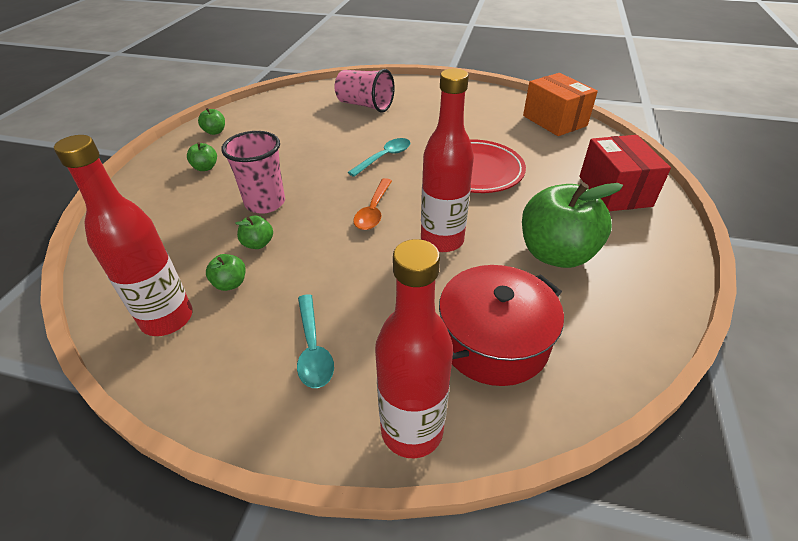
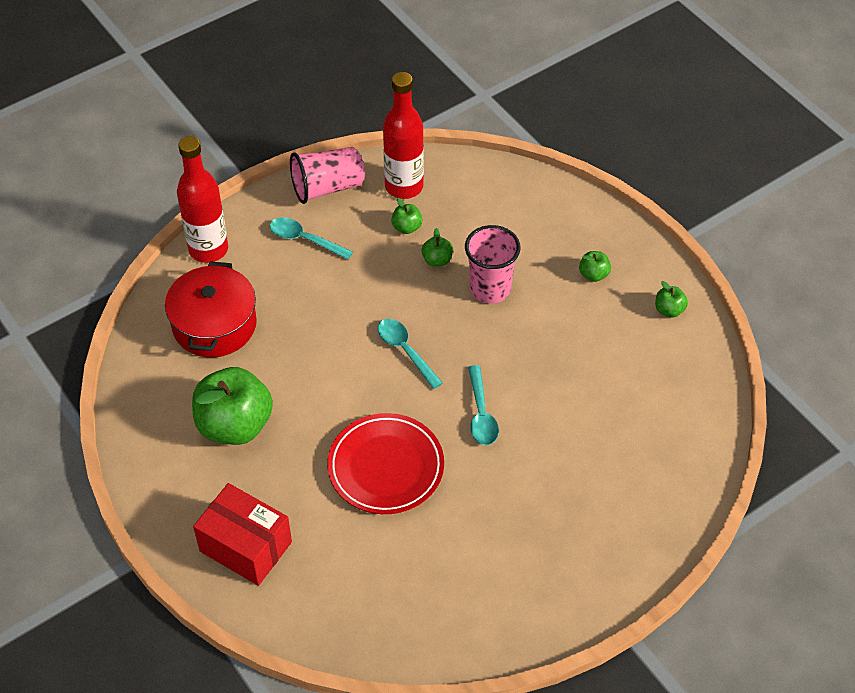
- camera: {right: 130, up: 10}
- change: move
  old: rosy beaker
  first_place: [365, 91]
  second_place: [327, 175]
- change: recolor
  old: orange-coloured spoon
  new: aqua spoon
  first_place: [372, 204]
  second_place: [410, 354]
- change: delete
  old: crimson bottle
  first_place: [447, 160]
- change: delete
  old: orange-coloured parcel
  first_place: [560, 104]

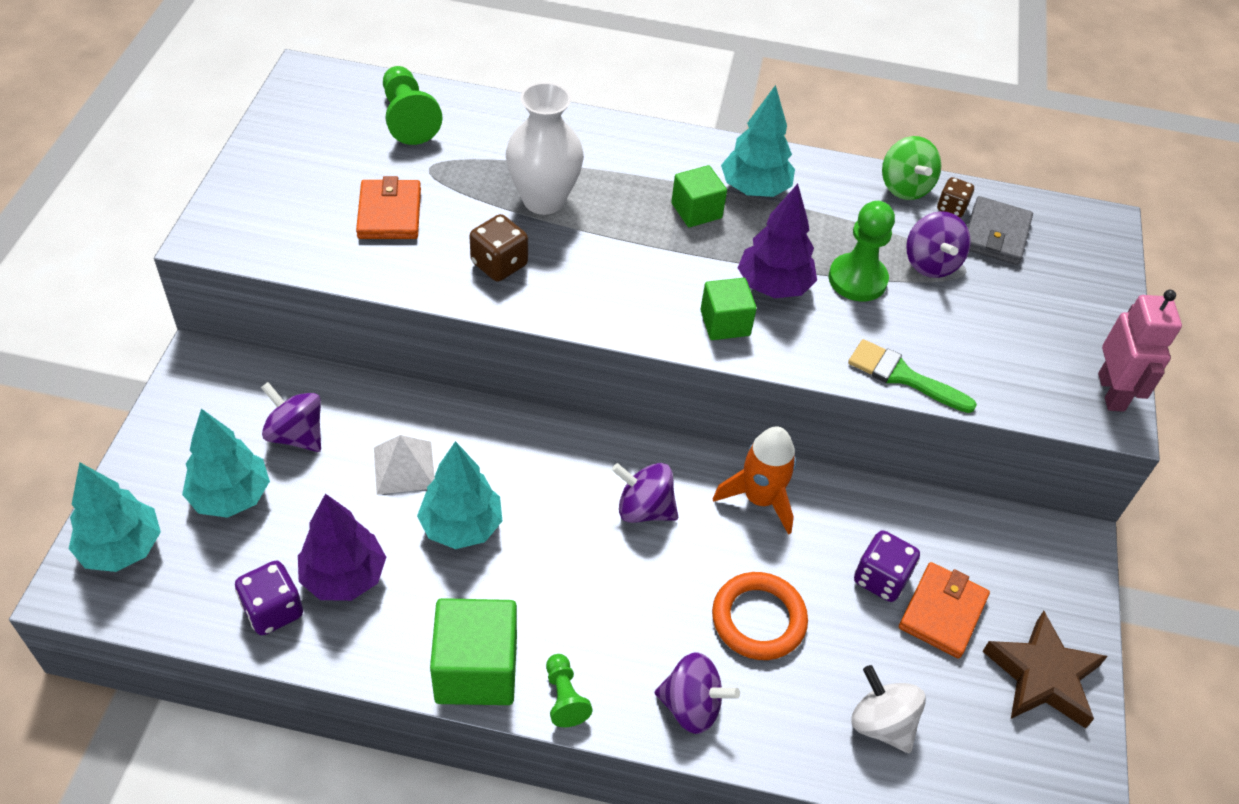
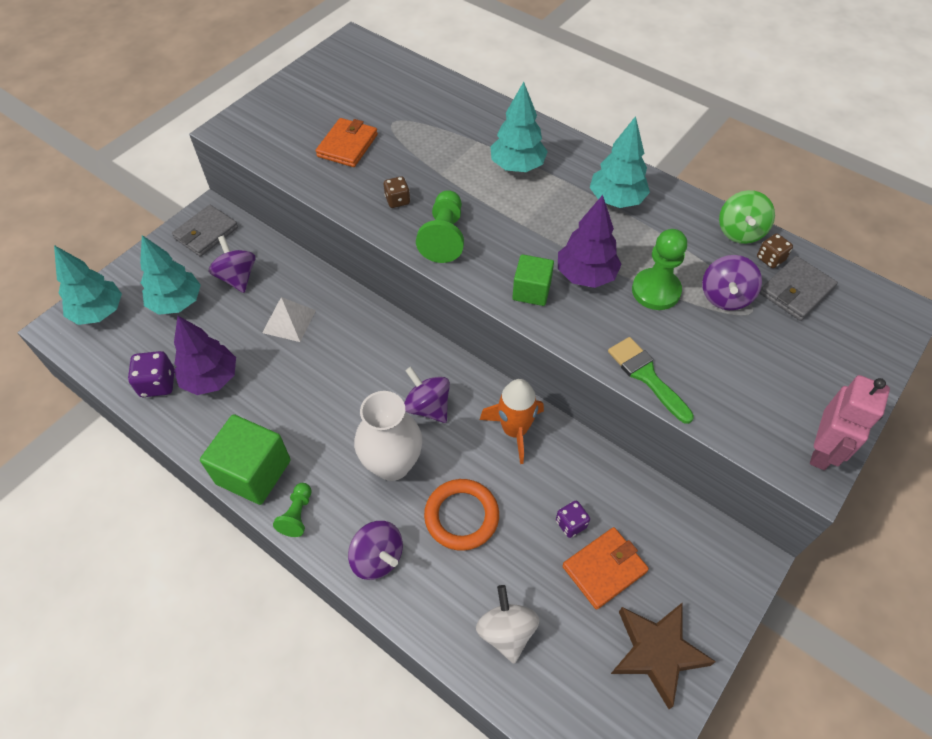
- camera: {right: 30, up: 5}
- change: insert
  new: grey billfold
  second_place: [205, 231]
- change: move
  old: white tall vase
  first_place: [545, 148]
  second_place: [388, 436]
- change: resize
  old: dark brown game die
  first_place: [499, 248]
  second_place: [397, 192]
  factor: 0.66
- change: move
  old: leaf-green pawn
  first_place: [413, 105]
  second_place: [440, 226]
- change: move
  old: aqua toy tree
  first_place: [459, 495]
  second_place: [519, 127]
- change: resize
  old: violet game die
  first_place: [887, 566]
  second_place: [573, 519]
  factor: 0.66
- change: delete
  old: leaf-green solid cube
  first_place: [699, 196]

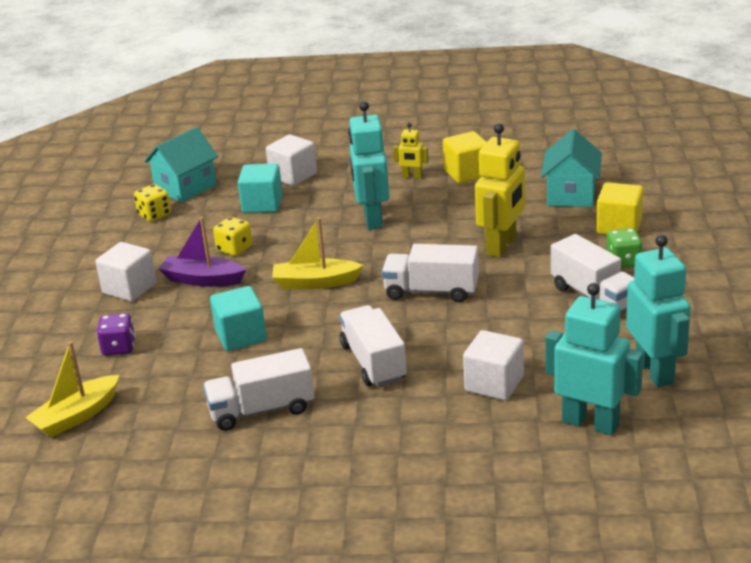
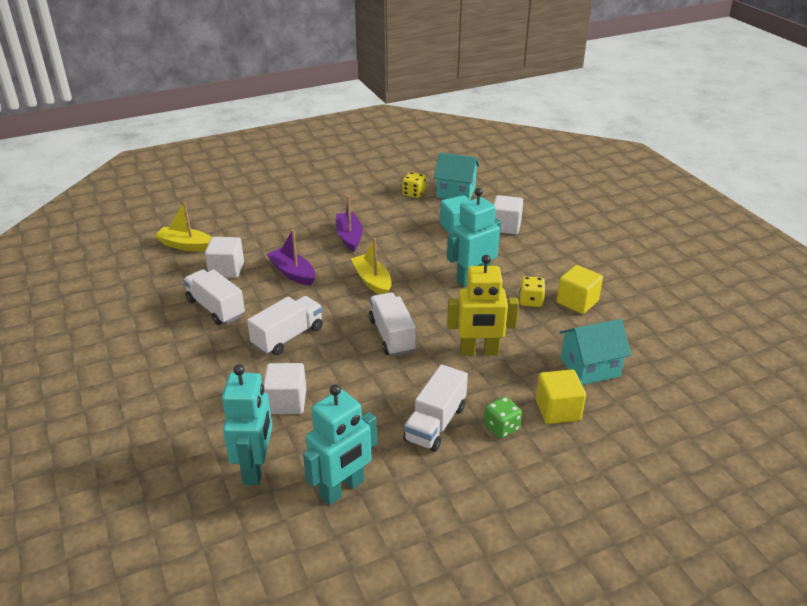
- camera: {right: 60, up: 5}
- change: move
  old: white solid cube
  first_place: [126, 271]
  second_place: [224, 257]
- change: replace
  old: aqua solid cube
  new: violet toy boat
  first_place: [238, 318]
  second_place: [290, 257]
- change: move
  old: golden game die
  first_place: [232, 236]
  second_place: [532, 291]
- change: delete
  old: violet game die
  first_place: [116, 334]
- change: delete
  old: golden robot
  first_place: [411, 151]

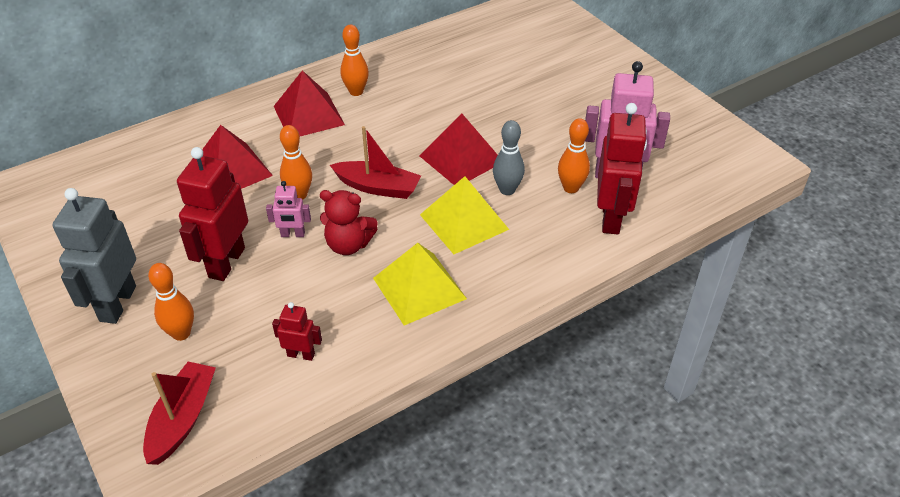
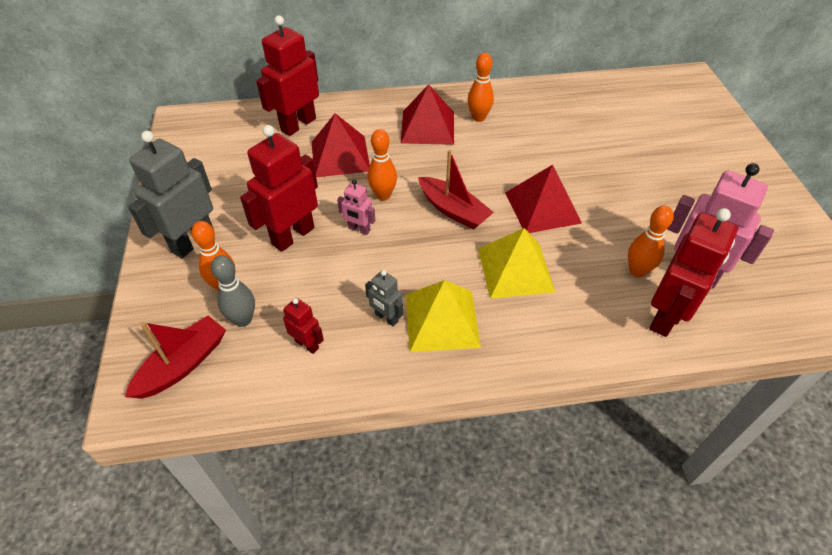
- camera: {right: 25, up: 5}
- change: move
  old: grey tenpin
  first_place: [509, 157]
  second_place: [233, 291]
- change: insert
  new: crimson robot
  second_place: [287, 75]
- change: insert
  new: grey robot
  second_place: [384, 298]
- change: delete
  old: crimson teddy
  first_place: [349, 222]

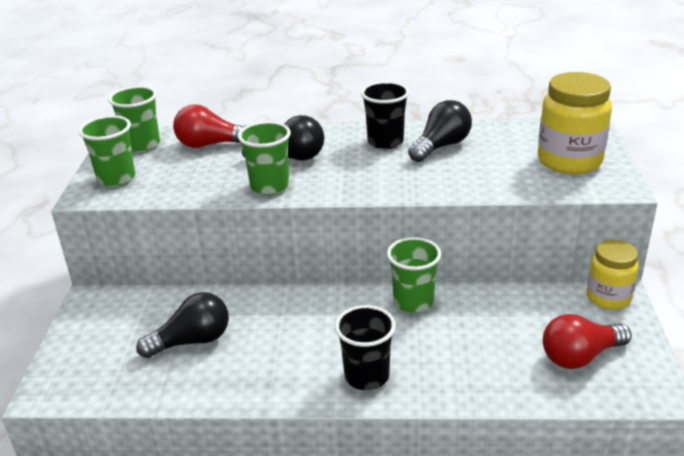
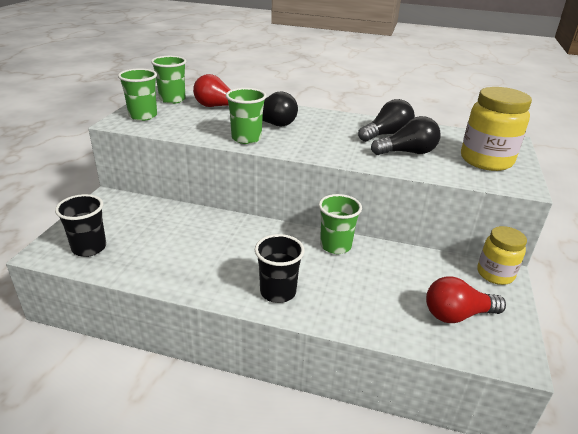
- camera: {right: 10, up: 0}
- change: move
  old: jet-black beaker
  first_place: [385, 115]
  second_place: [80, 225]
- change: move
  old: jet-black lightbulb
  first_place: [182, 325]
  second_place: [406, 135]

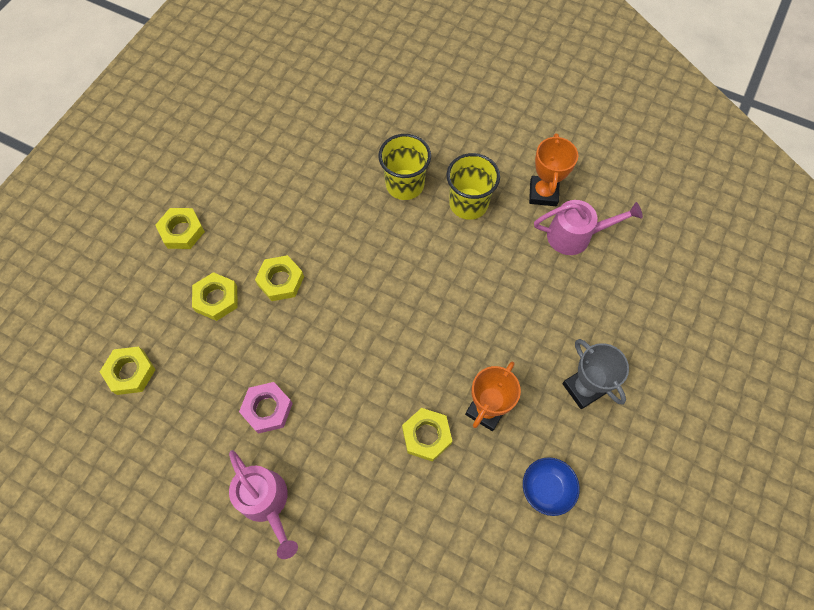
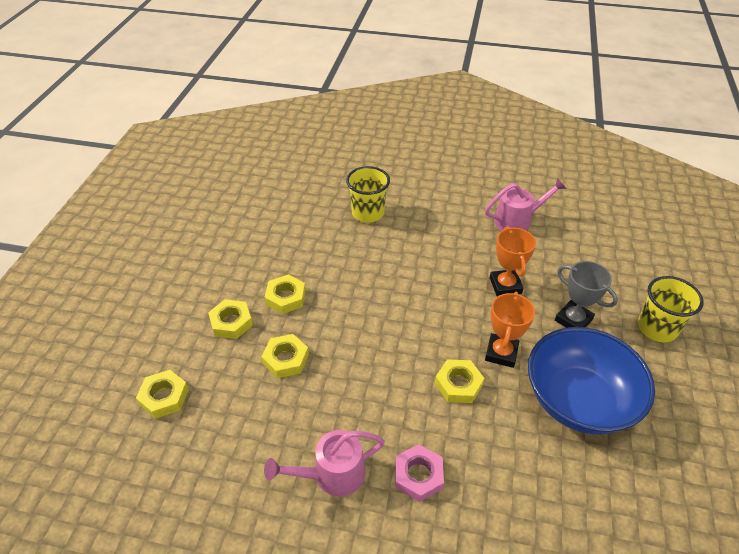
- camera: {right: -15, up: -20}
- change: move
  old: golden hex nut
  first_place: [180, 228]
  second_place: [285, 356]
- change: rotate
  old: rosy watering can
  first_place: [263, 504]
  second_place: [324, 463]
  degrees: 120
- change: move
  old: rosy hex nut
  first_place: [266, 408]
  second_place: [419, 473]
- change: move
  old: orange-coloured trophy
  first_place: [553, 169]
  second_place: [513, 261]
- change: resize
  old: royal blue serving bowl
  first_place: [551, 486]
  second_place: [591, 380]
  factor: 2.31
- change: move
  old: golden beaker
  first_place: [473, 186]
  second_place: [671, 309]

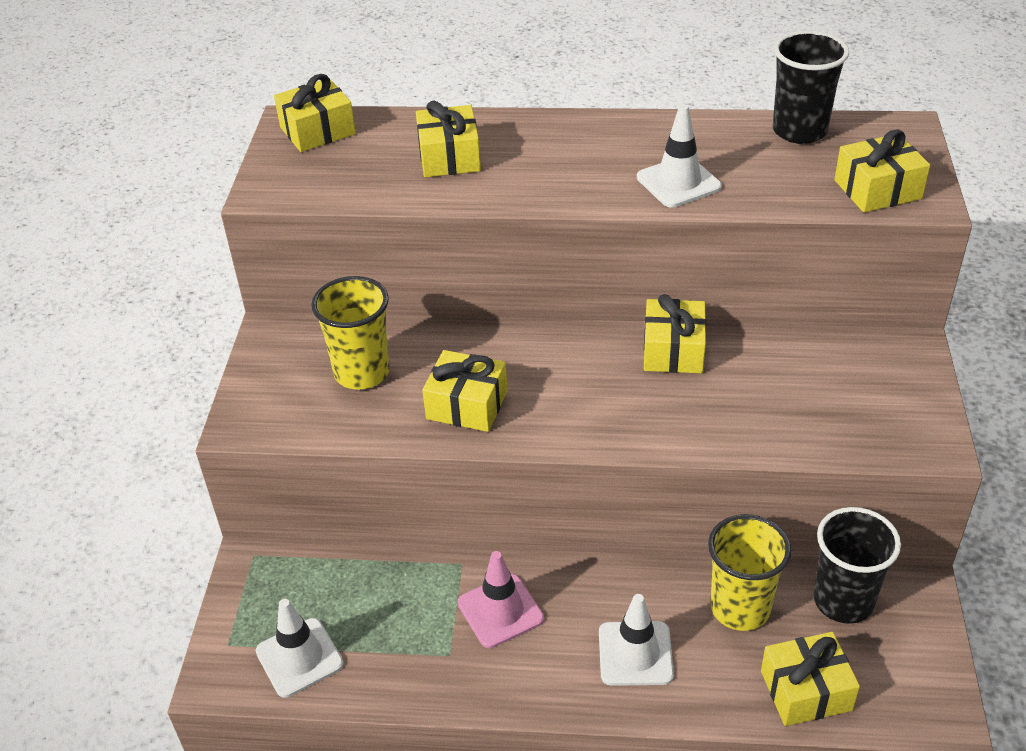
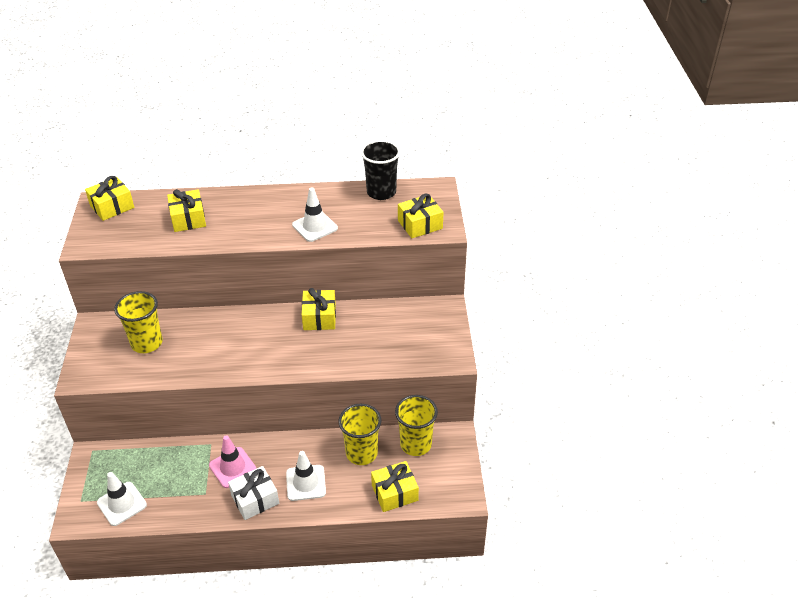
- camera: {right: -10, up: 0}
- change: insert
  new: white gift
  second_place: [253, 493]
- change: recolor
  old: jet-black beaker
  new: golden beaker
  first_place: [857, 565]
  second_place: [416, 425]
- change: delete
  old: golden gift
  first_place: [464, 391]

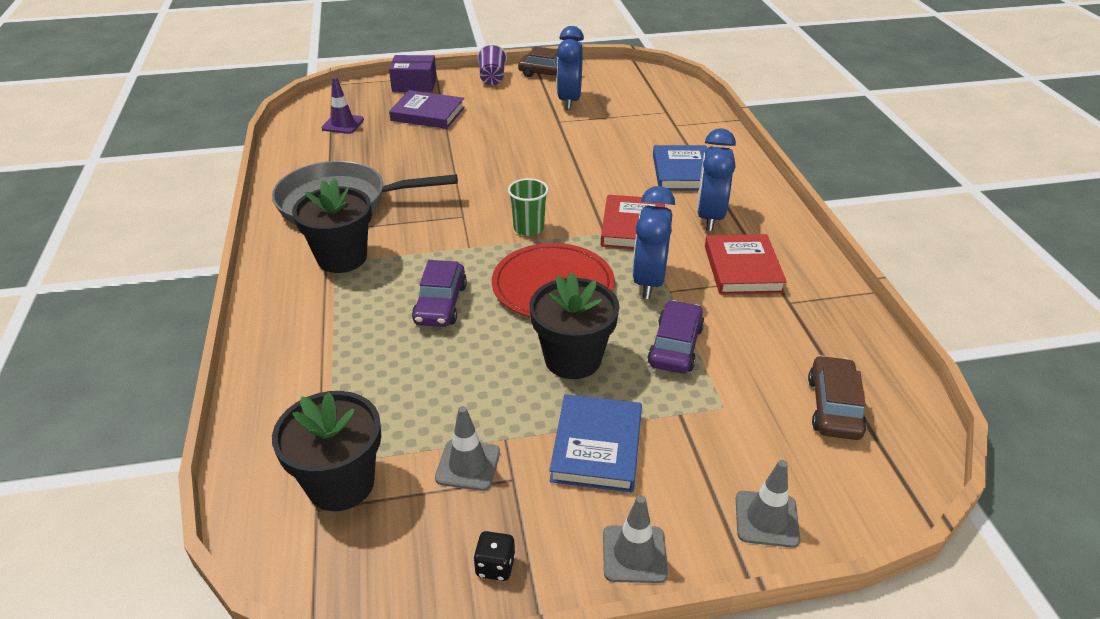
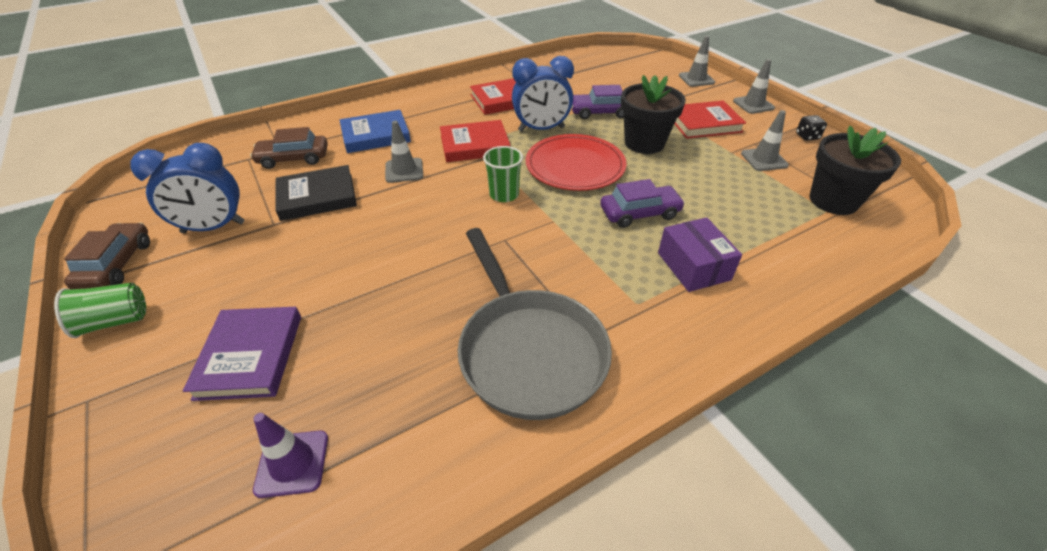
- camera: {right: -110, up: 5}
- change: recolor
  old: violet beaker
  new: leaf-green beaker
  first_place: [492, 64]
  second_place: [100, 310]
- change: move
  old: dark brown car
  first_place: [837, 397]
  second_place: [289, 148]
- change: insert
  new: jet-black book
  second_place: [316, 193]
- change: insert
  new: grey safety cone
  second_place: [404, 152]
- change: move
  old: violet parcel
  first_place: [413, 73]
  second_place: [700, 254]
- change: recolor
  old: royal blue book
  new: crimson book
  first_place: [595, 443]
  second_place: [710, 120]
- change: delete
  old: jet-black flower pot
  first_place: [332, 226]
- change: delete
  old: royal blue clock
  first_place: [716, 179]

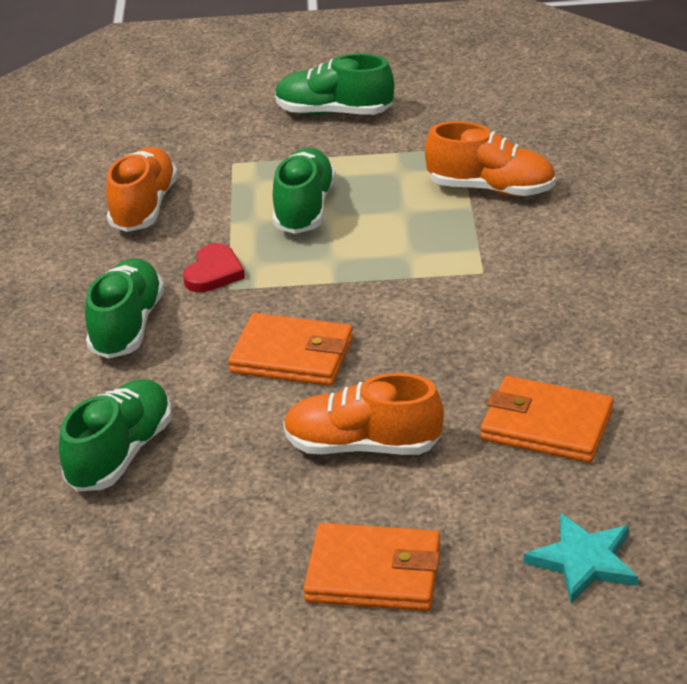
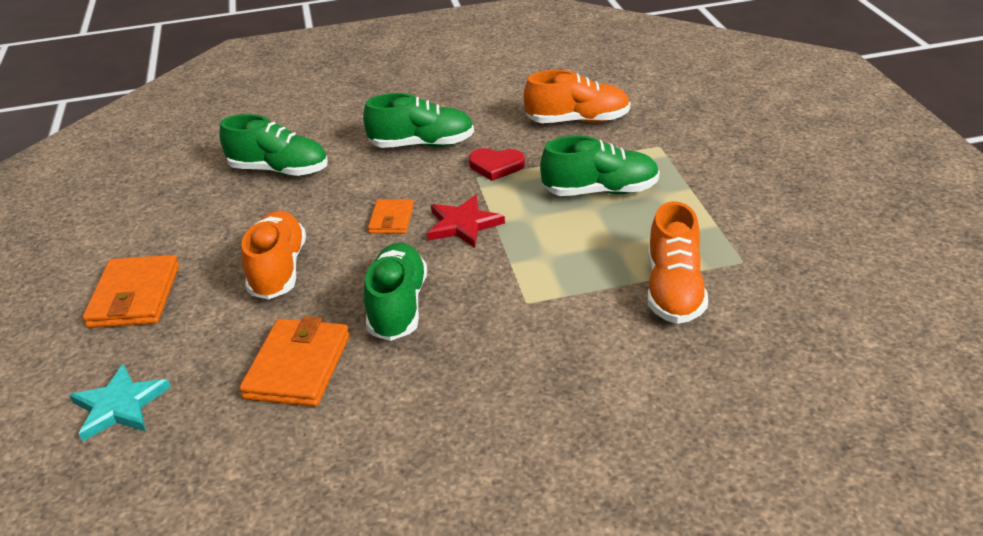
- camera: {right: 80, up: 0}
- change: move
  old: leaf-green lace-up shoe
  first_place: [334, 84]
  second_place: [395, 292]
- change: resize
  old: orange-coloured billfold
  first_place: [290, 349]
  second_place: [391, 216]
  factor: 0.58
- change: insert
  new: crimson star shape
  second_place: [466, 221]

